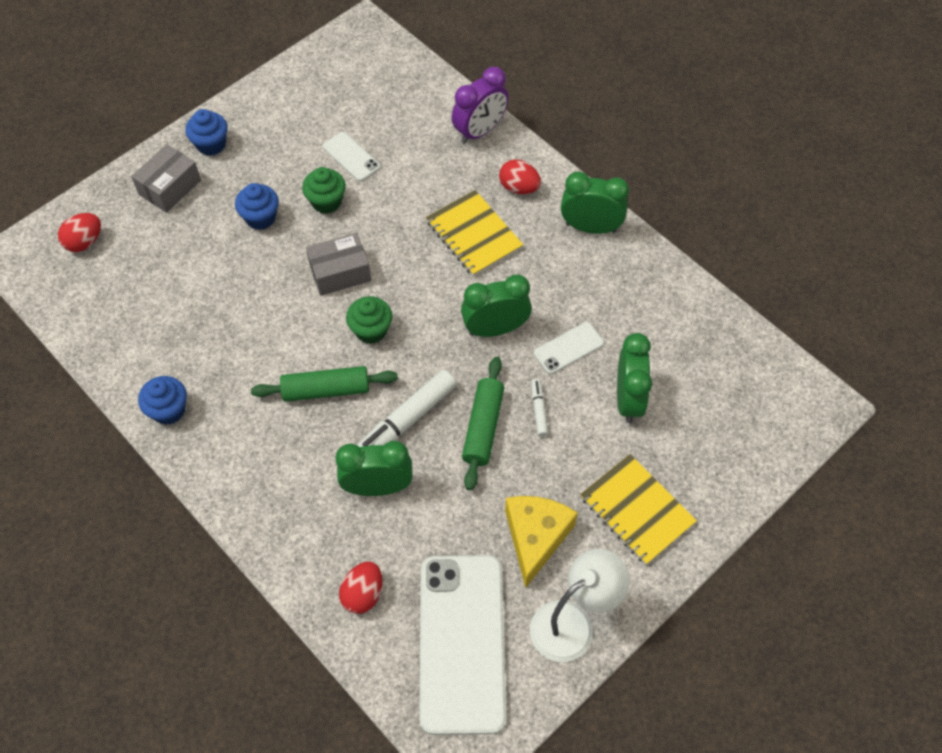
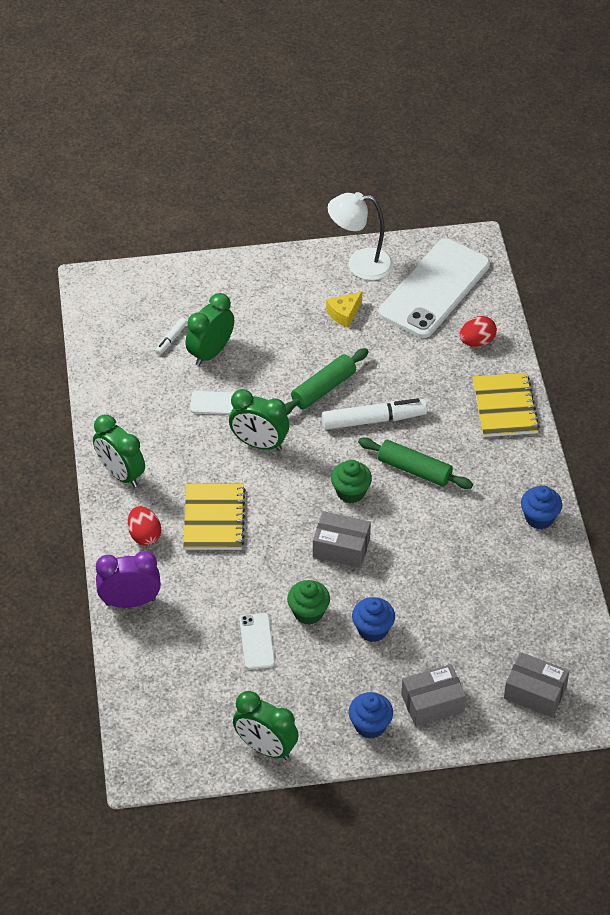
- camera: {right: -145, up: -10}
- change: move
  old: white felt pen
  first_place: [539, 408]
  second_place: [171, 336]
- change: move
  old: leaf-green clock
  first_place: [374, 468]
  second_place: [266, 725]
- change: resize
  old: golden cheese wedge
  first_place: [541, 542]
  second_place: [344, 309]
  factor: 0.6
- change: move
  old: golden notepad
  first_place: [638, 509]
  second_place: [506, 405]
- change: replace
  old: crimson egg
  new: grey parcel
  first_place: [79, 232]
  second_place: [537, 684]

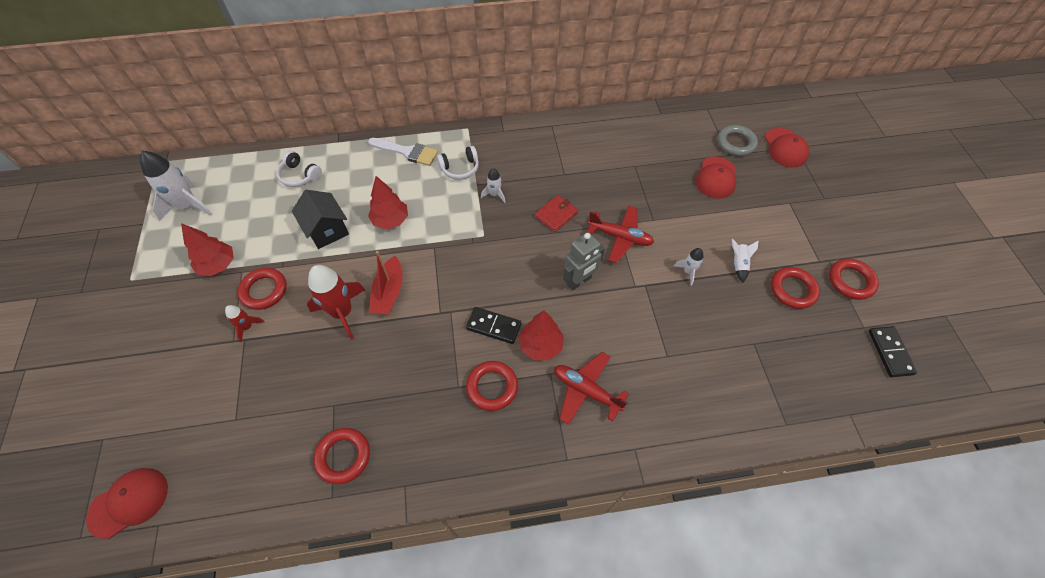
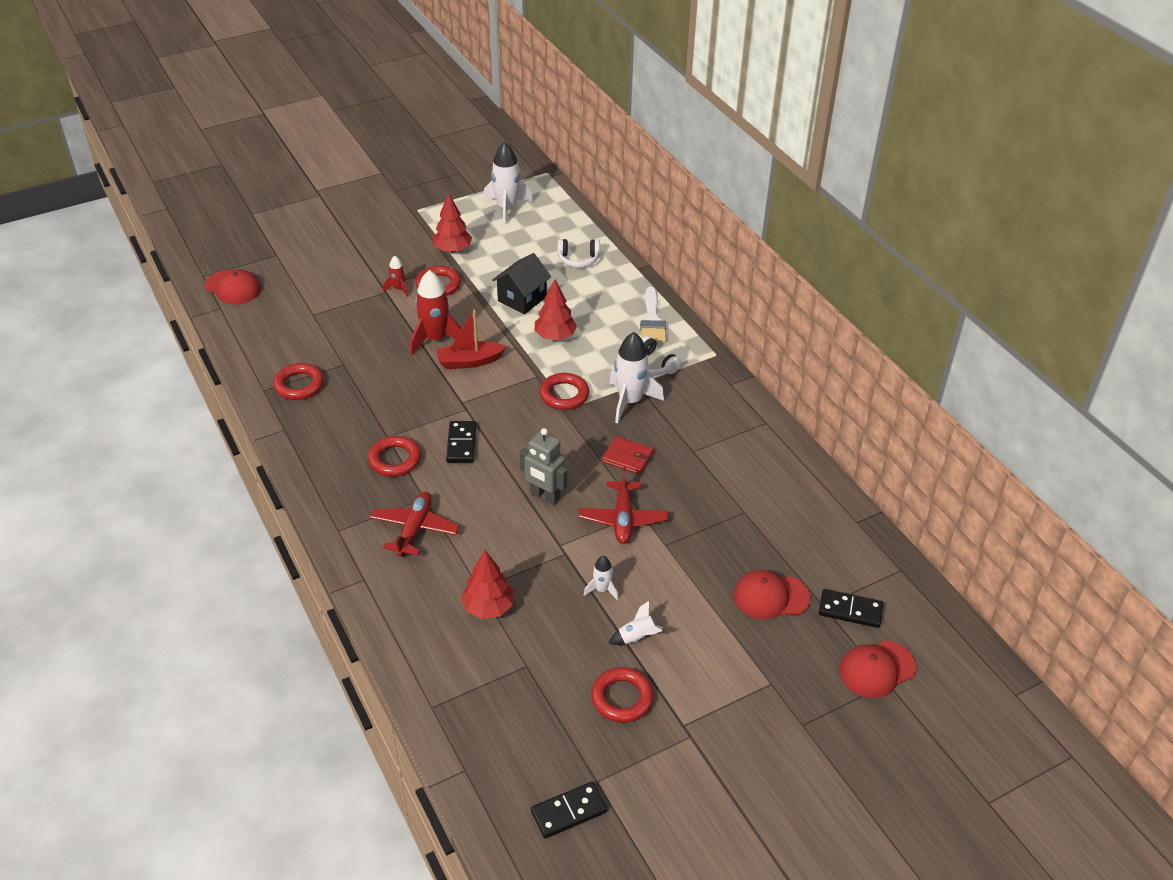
- camera: {right: 70, up: -15}
- change: move
  old: crimson toy tree
  first_place: [541, 335]
  second_place: [487, 584]
- change: move
  old: crimson hoop
  first_place: [854, 279]
  second_place: [564, 391]
- change: rotate
  old: white headphones
  first_place: [299, 169]
  second_place: [579, 253]
  degrees: -105
- change: resize
  old: white rocket
  first_place: [493, 185]
  second_place: [636, 377]
  factor: 1.98
- change: replace
  old: grey hoop
  new: jet-black domino tile
  first_place: [737, 140]
  second_place: [851, 608]

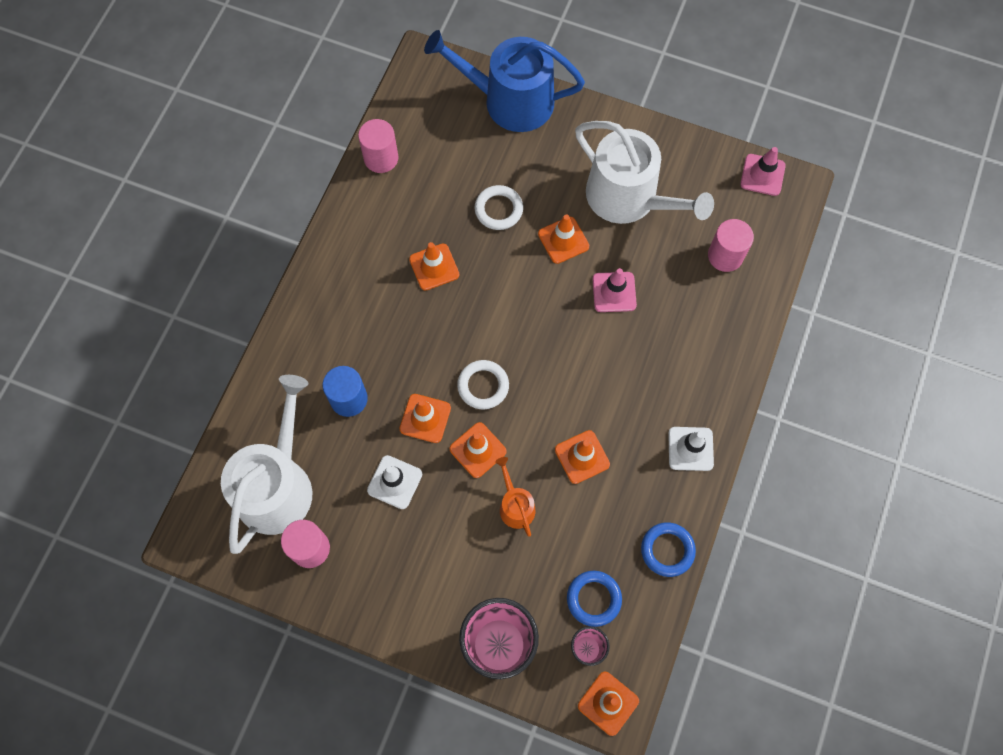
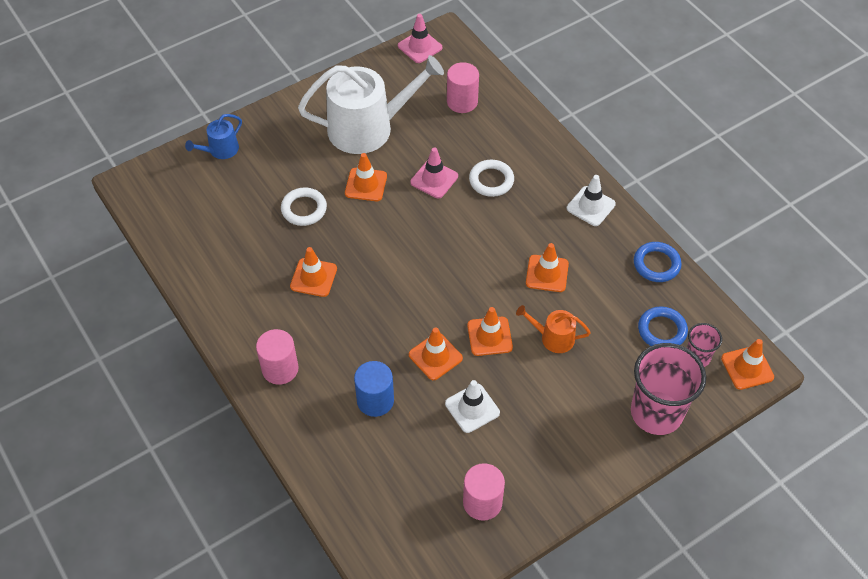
- camera: {right: -55, up: -15}
- change: resize
  old: royal blue watering can
  first_place: [504, 81]
  second_place: [213, 136]
  factor: 0.46
- change: move
  old: rosy cylinder
  first_place: [378, 146]
  second_place: [277, 357]
- change: move
  old: white hoop
  first_place: [483, 384]
  second_place: [491, 178]
- change: delete
  old: white watering can
  first_place: [267, 464]

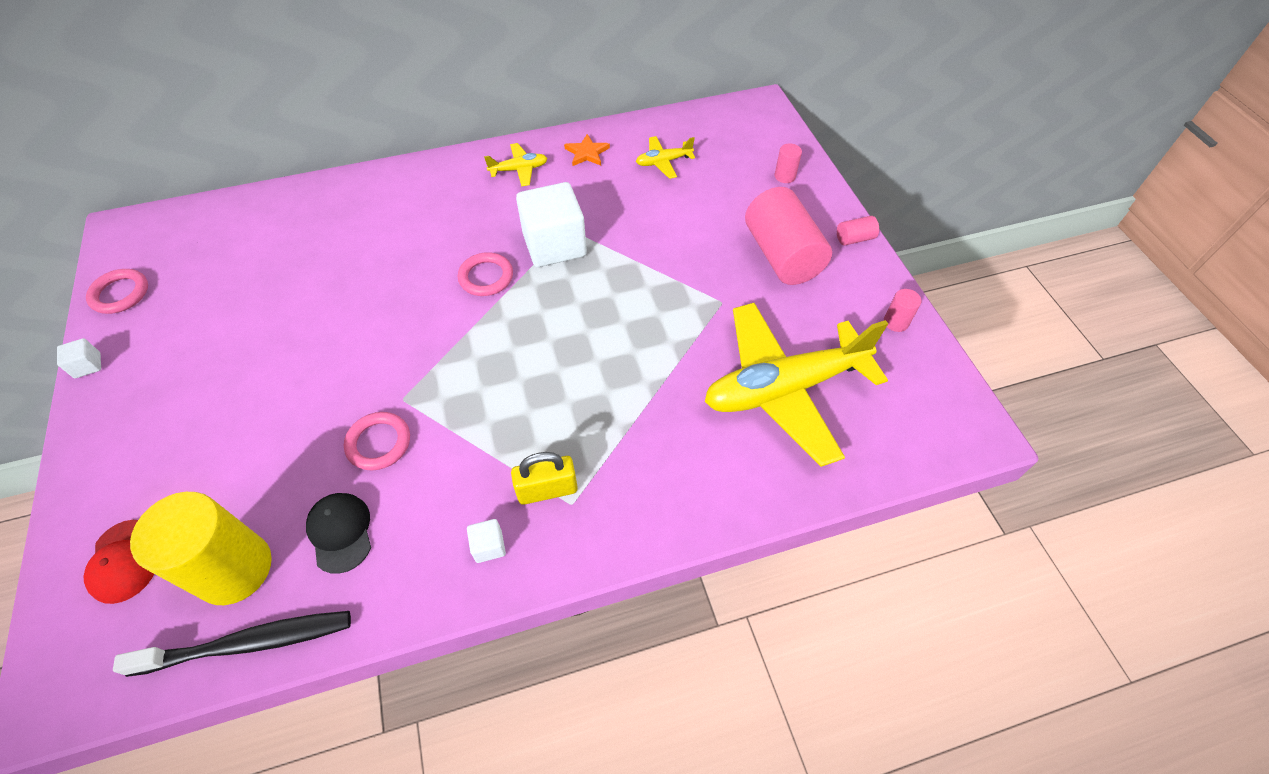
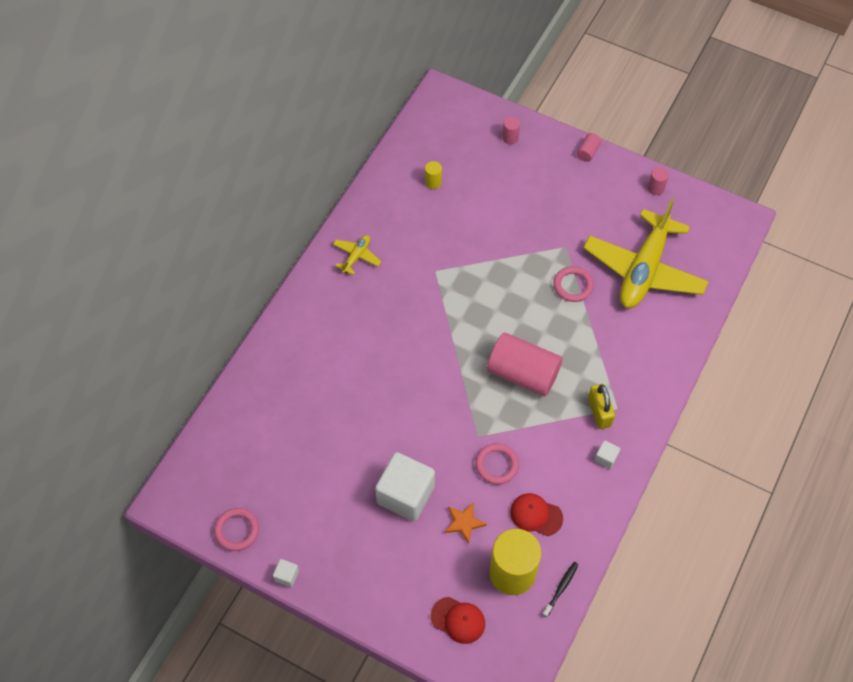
- camera: {right: -45, up: 5}
- change: move
  old: white solid cube
  first_place: [551, 224]
  second_place: [405, 486]
- change: replace
  old: golden plane
  new: golden cylinder
  first_place: [665, 157]
  second_place: [433, 175]
- change: move
  old: orange-coloured star shape
  first_place: [587, 150]
  second_place: [466, 523]
- change: move
  old: rosy cylinder
  first_place: [788, 236]
  second_place: [524, 364]
- change: recolor
  old: jet-black baseball cap
  new: crimson baseball cap
  first_place: [338, 533]
  second_place: [536, 514]
- change: resize
  old: jet-black tooth brush
  first_place: [232, 644]
  second_place: [560, 590]
  factor: 0.5
- change: move
  old: rosy hoop
  first_place: [485, 274]
  second_place: [573, 284]
- change: rotate
  old: golden padlock
  first_place: [544, 478]
  second_place: [601, 406]
  degrees: -45

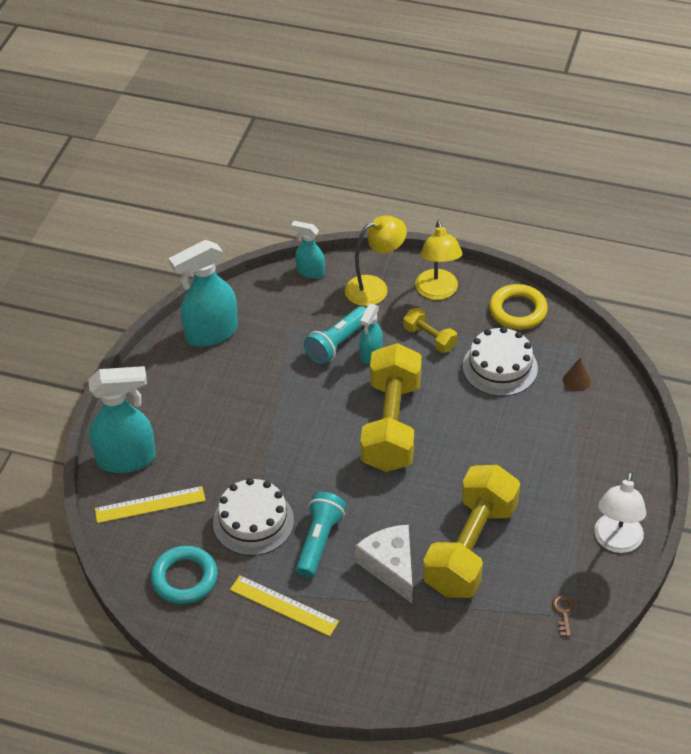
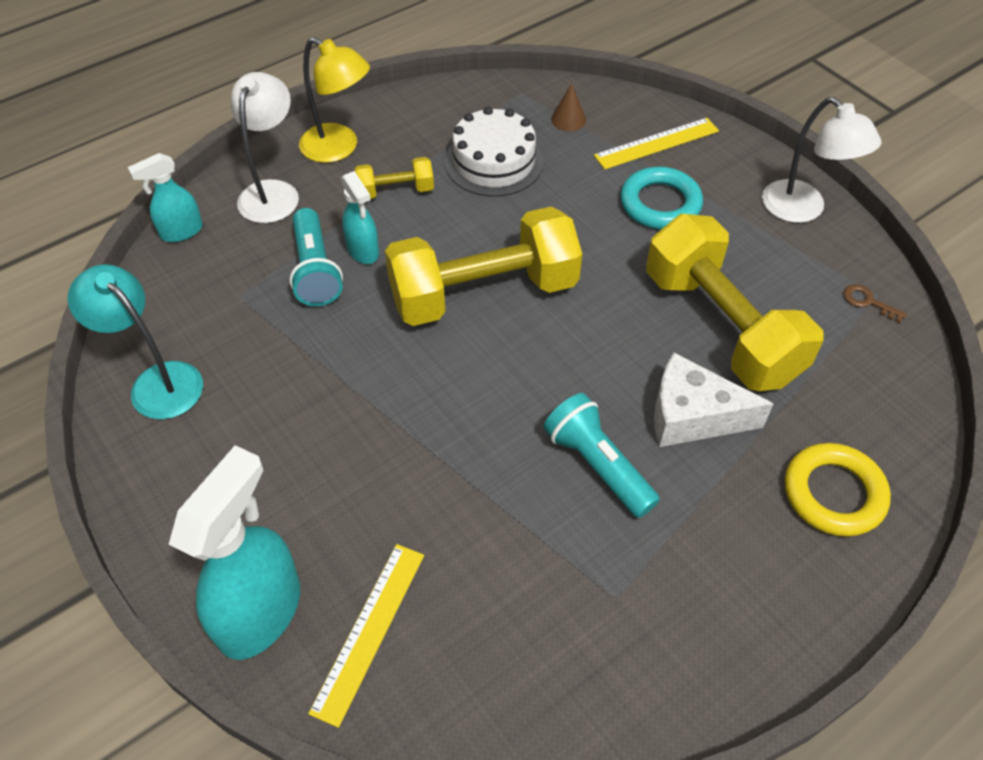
- camera: {right: -55, up: 5}
- change: replace
  old: aqua spray cleaner
  new: aqua lamp
  first_place: [203, 293]
  second_place: [135, 341]
- change: recolor
  old: golden lamp
  new: white lamp
  first_place: [376, 260]
  second_place: [265, 147]
- change: rotate
  old: golden dumbbell
  first_place: [391, 407]
  second_place: [483, 266]
  degrees: -60
- change: move
  old: golden measuring stick
  first_place: [284, 606]
  second_place: [656, 143]
- change: move
  old: aqua hoop
  first_place: [184, 575]
  second_place: [661, 198]
- change: move
  old: golden hoop
  first_place: [518, 307]
  second_place: [838, 490]
- change: delete
  old: white layer cake
  first_place: [253, 517]

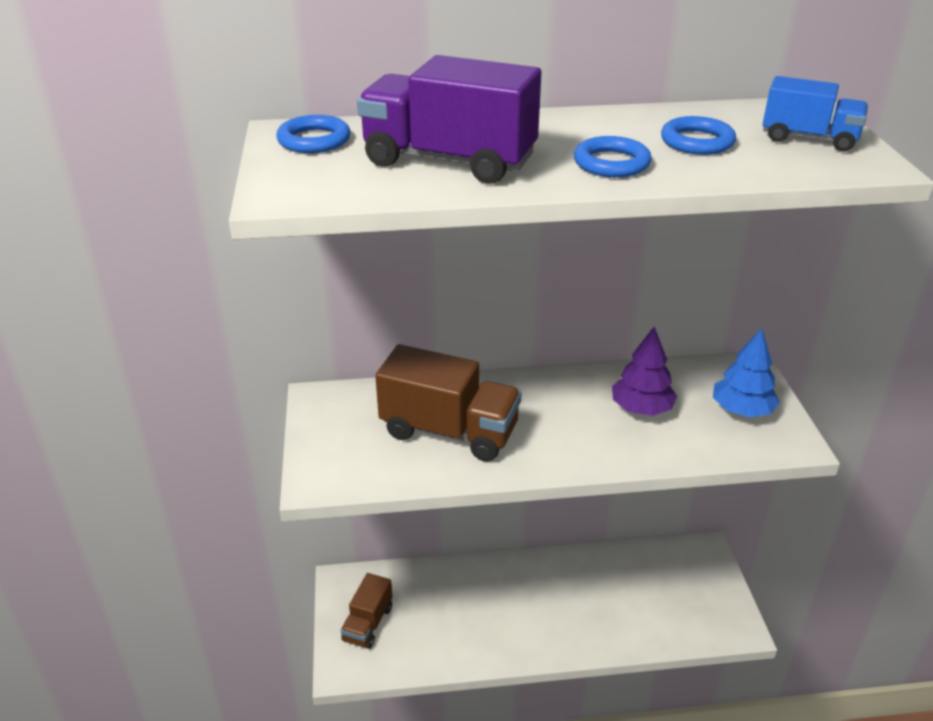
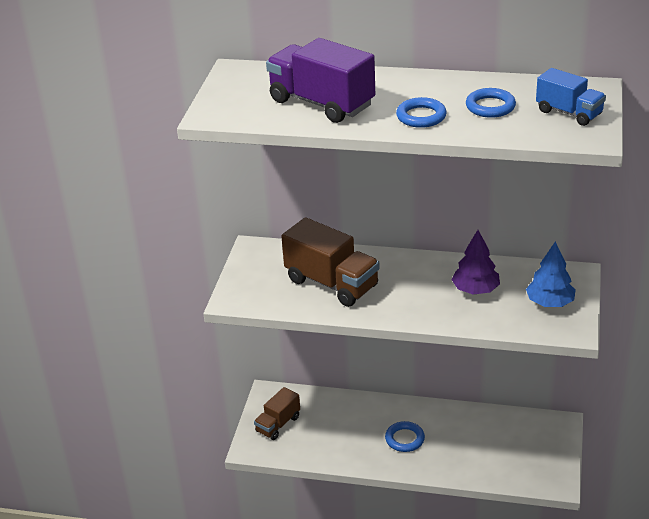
- camera: {right: 20, up: 0}
- change: move
  old: royal blue hoop
  first_place: [313, 134]
  second_place: [405, 436]

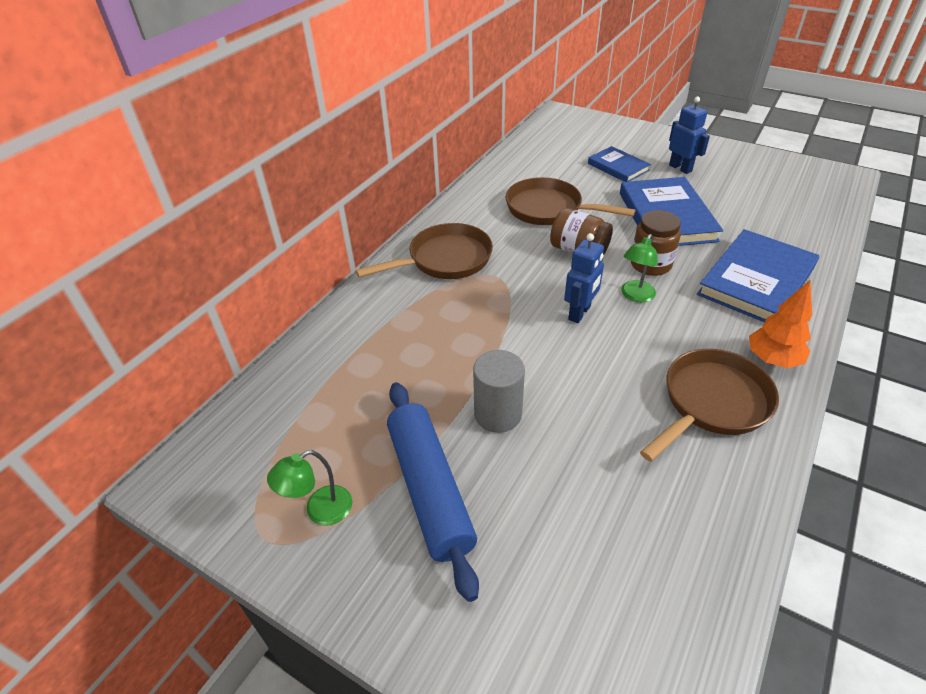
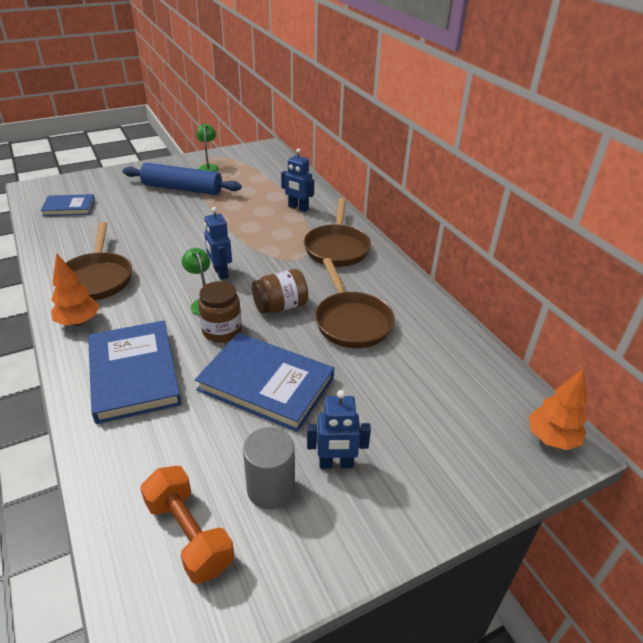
- camera: {right: 120, up: -5}
- change: move
  old: royal blue book
  first_place: [619, 164]
  second_place: [68, 205]
- change: insert
  new: orange-coloured dumbbell
  second_place: [187, 525]
- change: move
  old: grey cylinder
  first_place: [499, 391]
  second_place: [269, 468]
- change: insert
  new: royal blue robot
  second_place: [297, 180]
- change: rotate
  old: dark brown frying pan
  first_place: [570, 201]
  second_place: [355, 303]
  degrees: 105
- change: insert
  new: orange-coloured toy tree
  second_place: [558, 409]

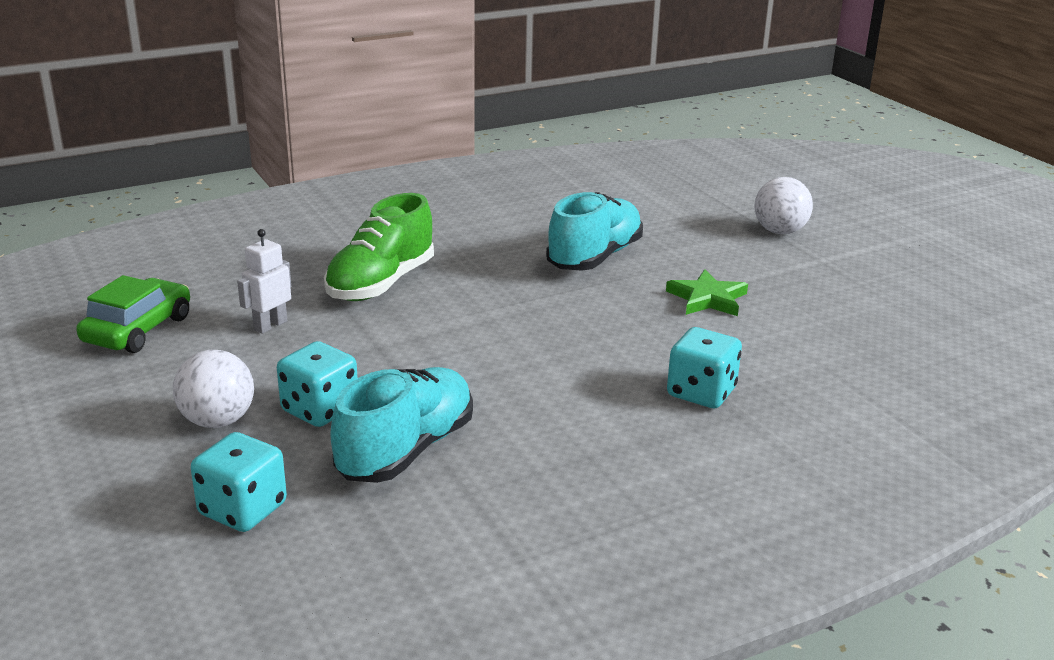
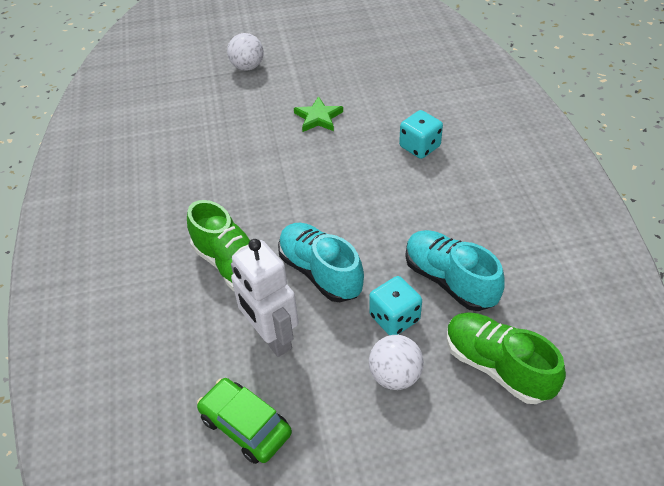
- camera: {right: -70, up: 20}
- change: resize
  old: white robot
  first_place: [264, 281]
  second_place: [265, 298]
  factor: 1.86
- change: move
  old: aqua lace-up shoe
  first_place: [594, 231]
  second_place: [321, 262]
- change: replace
  old: aqua game die
  new: leaf-green lace-up shoe
  first_place: [239, 482]
  second_place: [506, 358]

